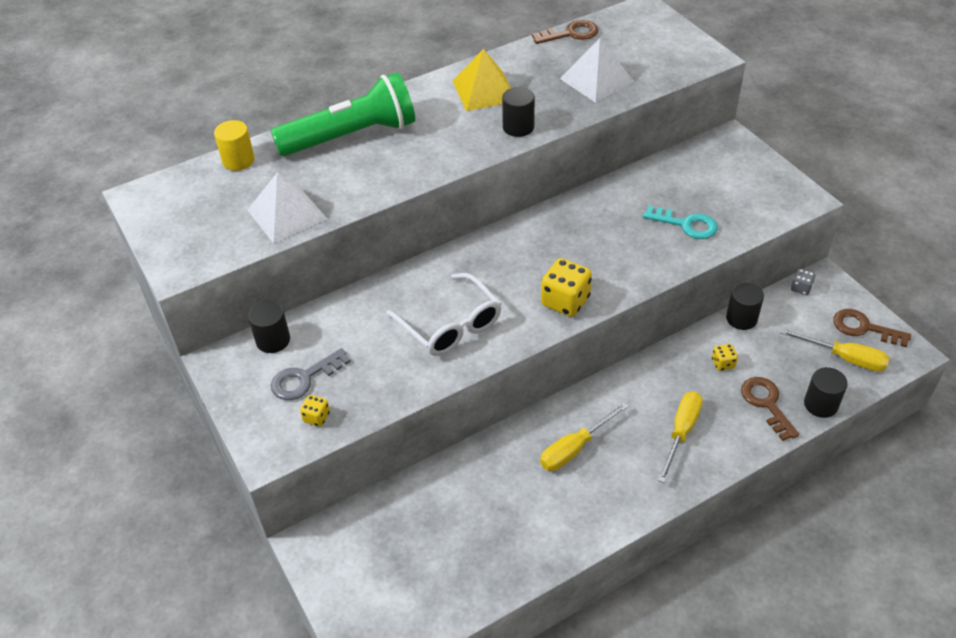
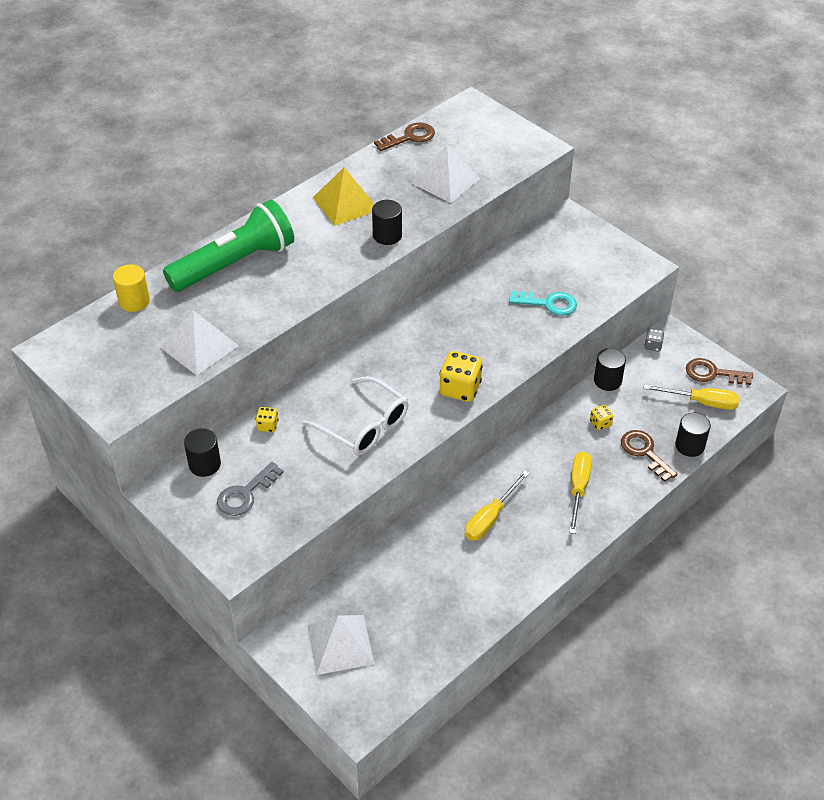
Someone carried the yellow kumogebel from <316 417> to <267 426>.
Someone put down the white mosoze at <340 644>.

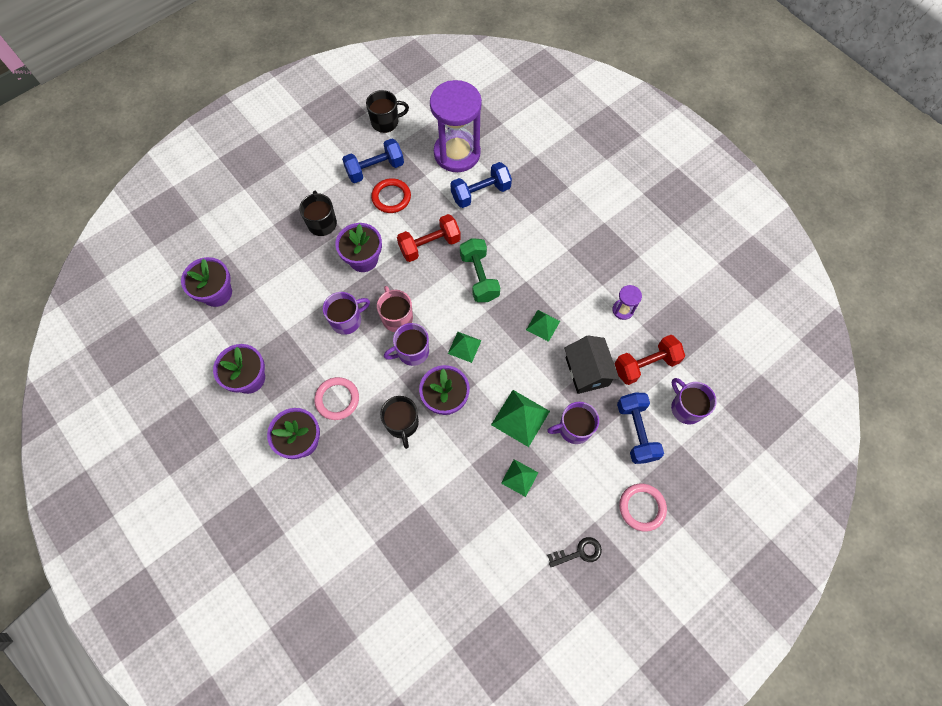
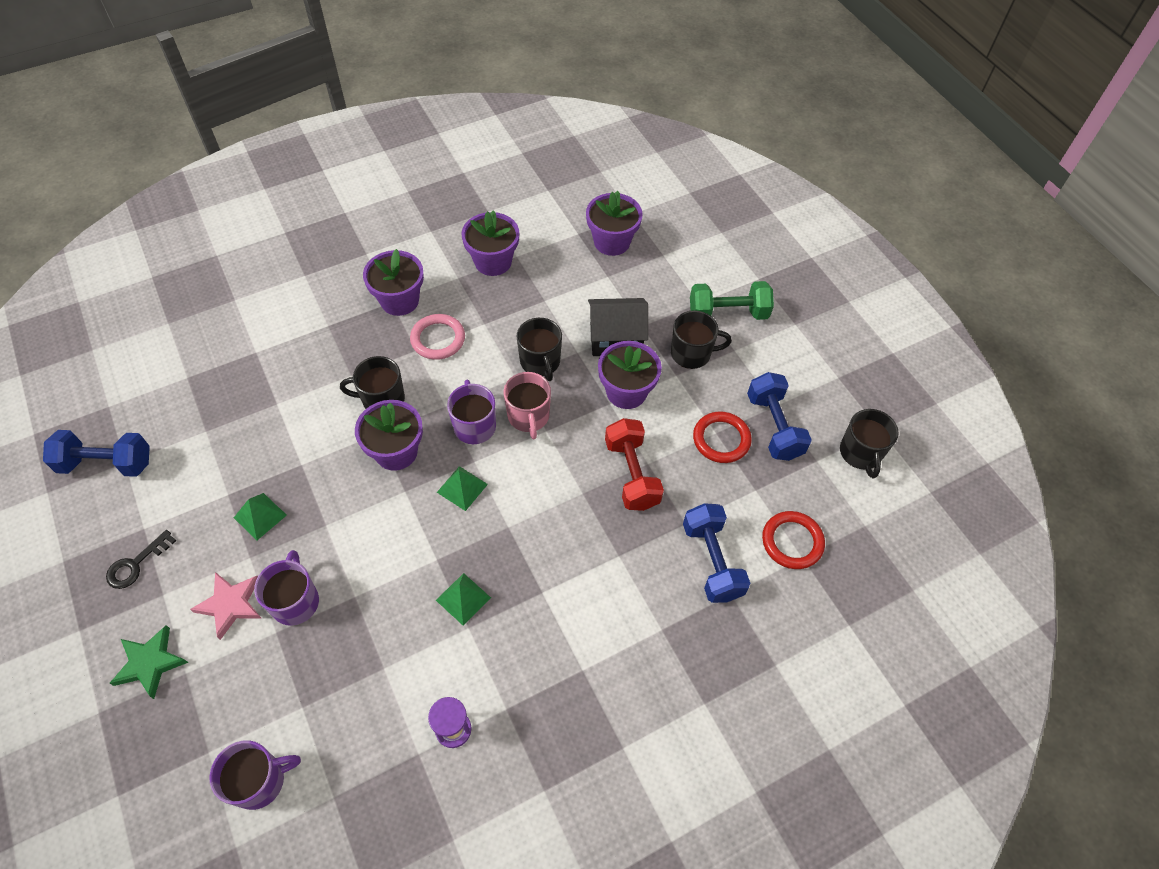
Someone repainted the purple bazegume at <347 320>, which became the black bazegume at <540 362>.
Someone rotated the pink bazegume at <397 317> by 90 degrees clockwise.
Someone swapped the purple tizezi at <457 153> for the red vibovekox at <792 542>.
Someone carried the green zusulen from <479 277> to <728 313>.
Someone took away the green mosoze at <520 417>.
Someone rotated the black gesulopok at <579 552> by 45 degrees clockwise.
Someone carried the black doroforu from <587 371> to <615 339>.
Someone took away the red zusulen at <645 365>.
Someone carried the blue zusulen from <636 432> to <106 463>.
Someone swapped the pink vibovekox at <642 507> for the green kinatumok at <150 663>.
Someone put down the pink kinatumok at <230 604>.

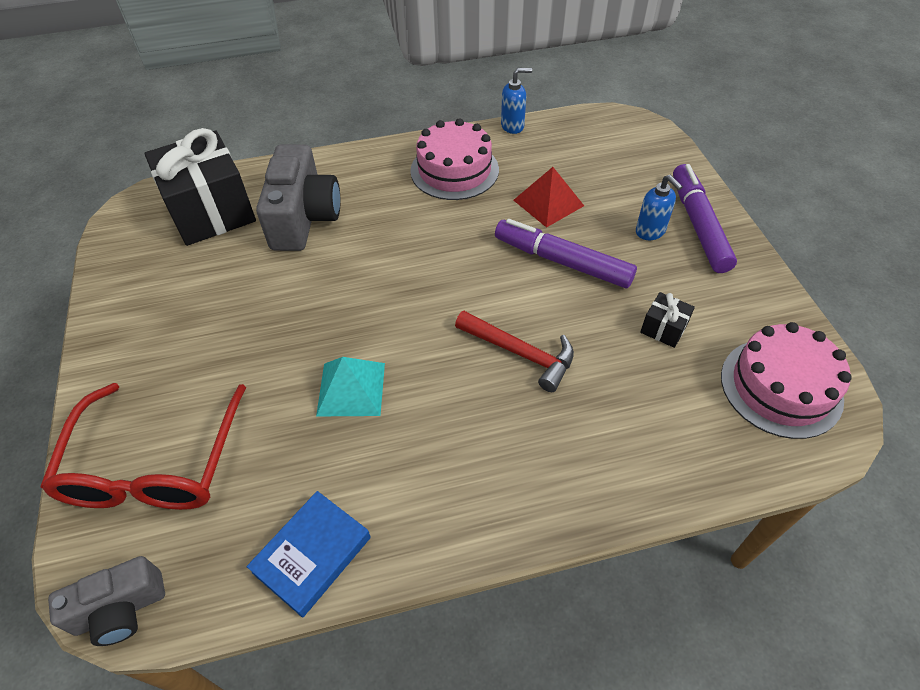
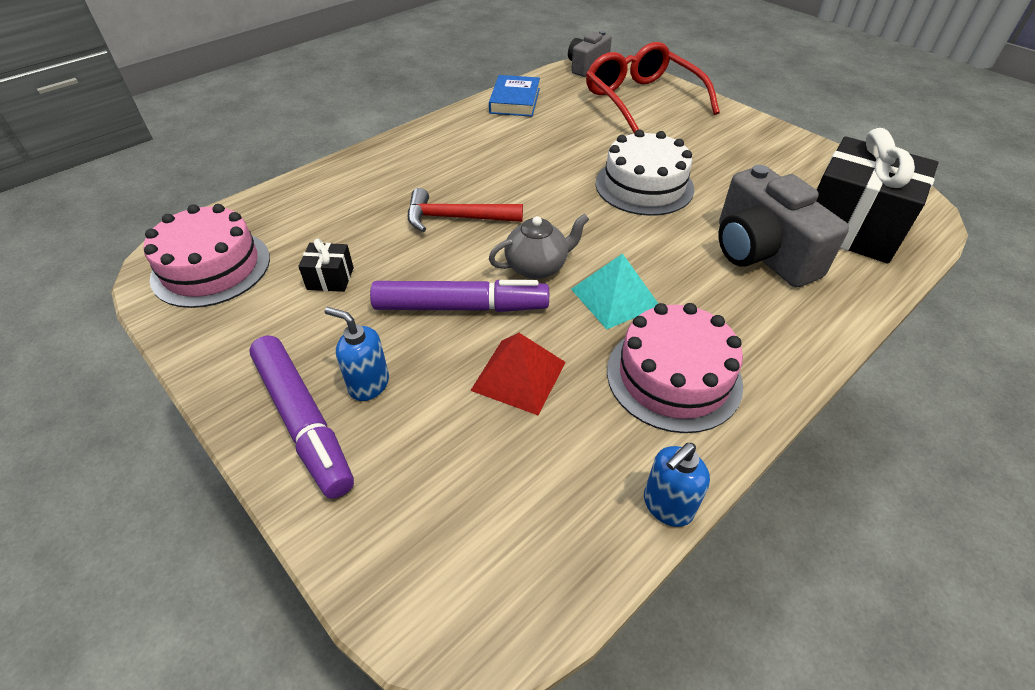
Someone carried the turquoise mosoze from <351 389> to <615 297>.
Someone put down the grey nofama at <537 267>.
Someone put down the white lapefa at <644 186>.

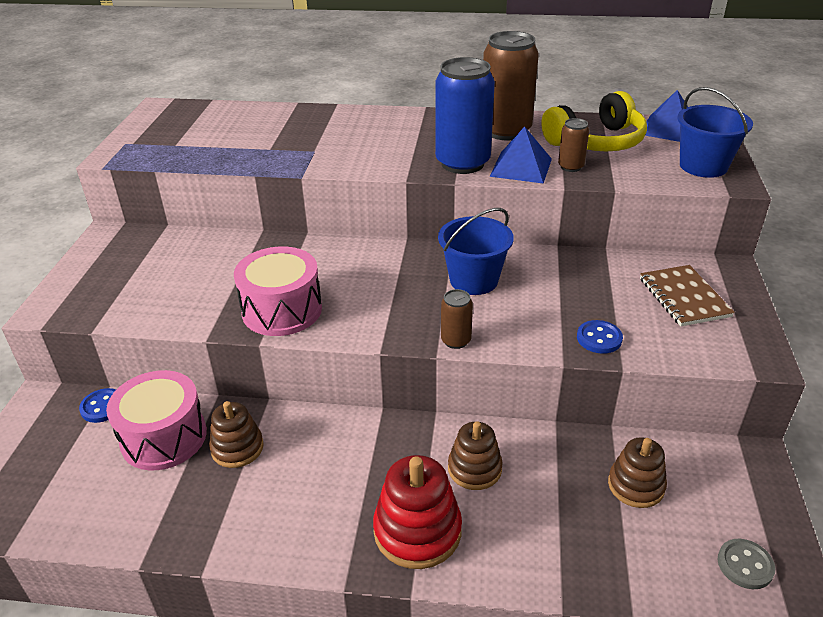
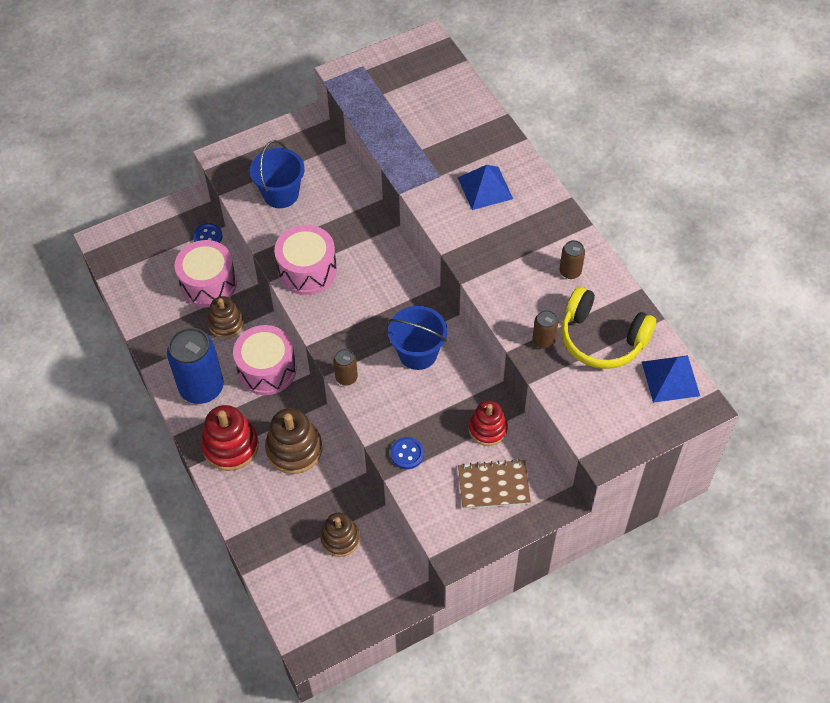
Someone carried the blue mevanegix from <462 163> to <201 388>.
Someone scaled the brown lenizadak at <474 469> by 1.51.
Someone scaled the brown mevanegix at <505 131> by 0.47.
Someone carried the blue mosoze from <521 167> to <485 188>.
Someone rotated the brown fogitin at <684 297> by 45 degrees clockwise.
Someone carried the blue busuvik from <703 166> to <281 194>.
Someone took away the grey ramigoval at <745 565>.
Someone put down the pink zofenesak at <267 369>.
Someone put down the red lenizadak at <487 429>.

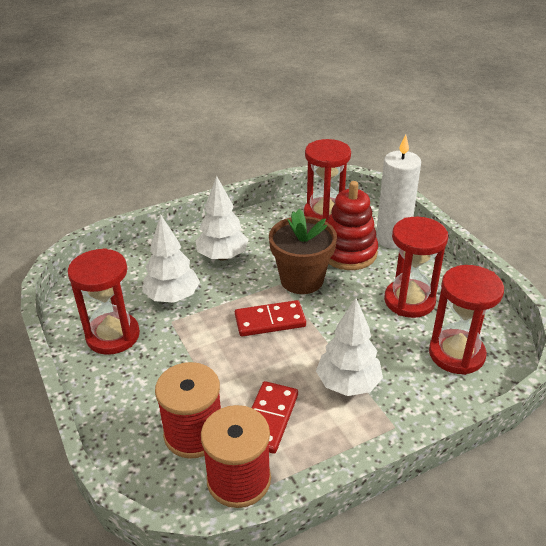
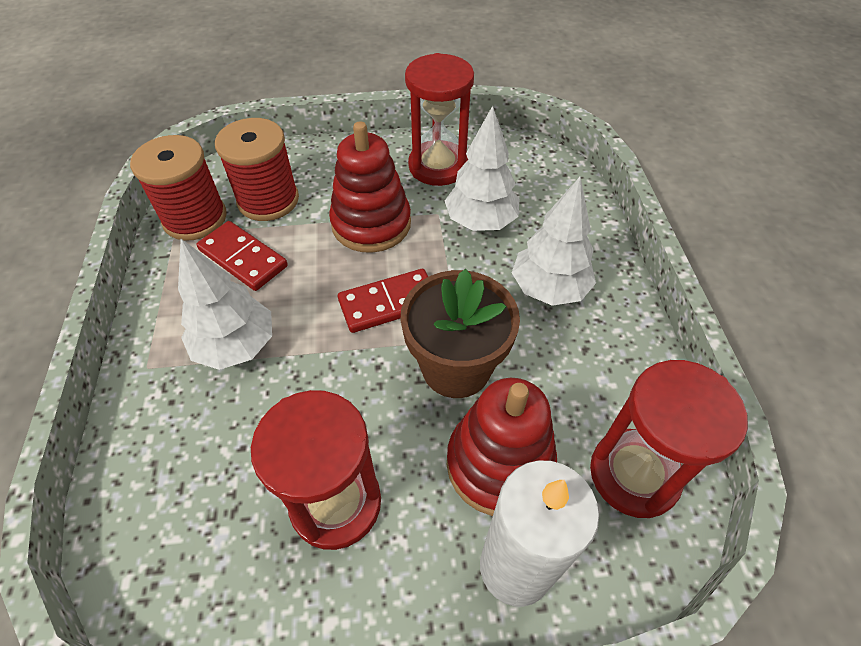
Someone rotated the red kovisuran at <270 321> by 60 degrees clockwise.
Someone took away the red tizezi at <456 354>.
Someone put down the red lenizadak at <371 224>.

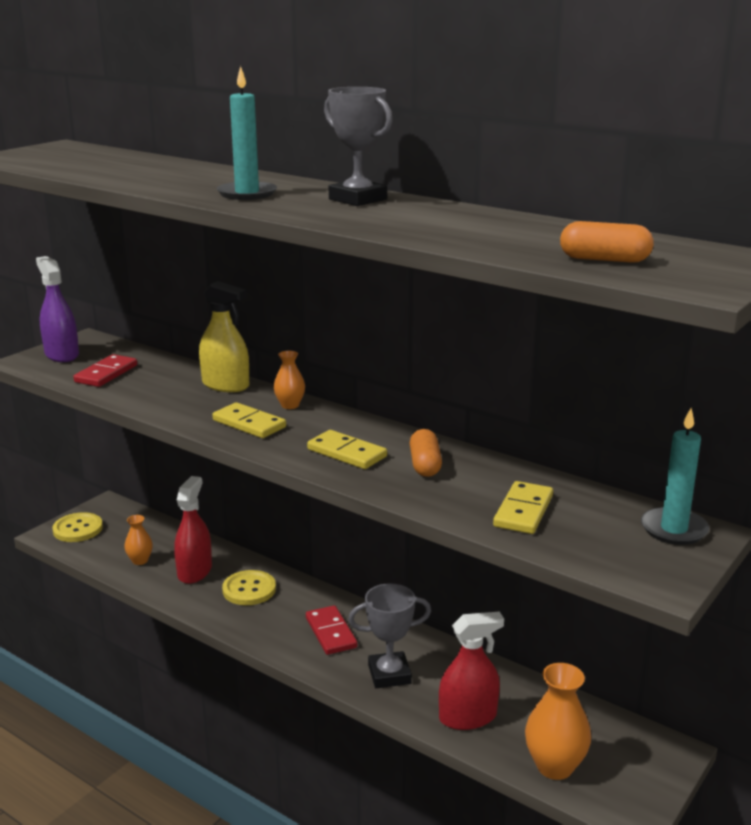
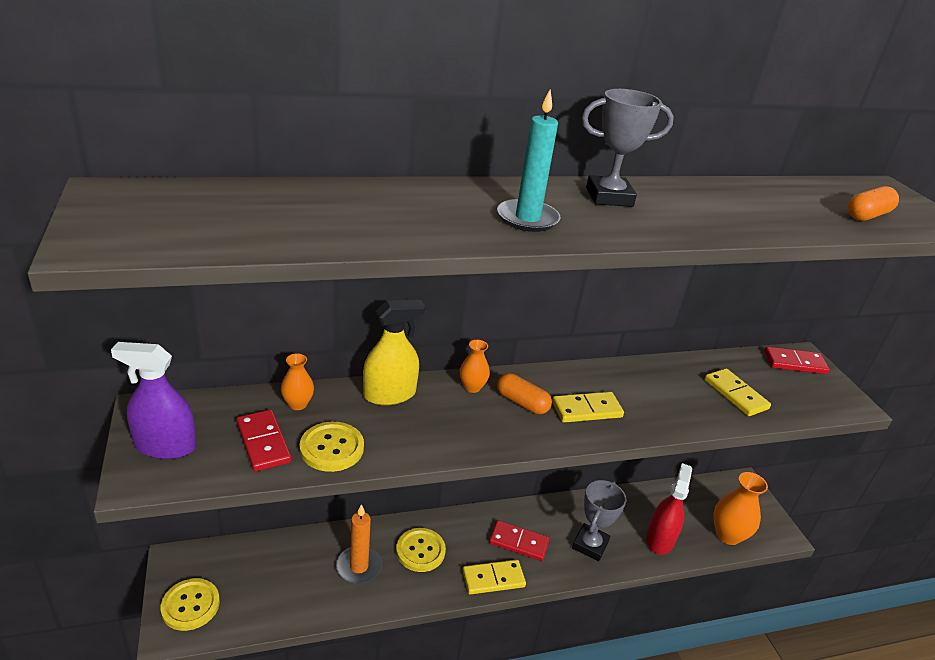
Someone carried the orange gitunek from <140 560> to <298 404>.
Someone swapped the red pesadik at <194 571> for the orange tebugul at <359 567>.
Someone carried the yellow kovisuran from <249 424> to <493 579>.
Someone carried the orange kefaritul from <425 465> to <522 402>.
Someone swapped the turquoise tebugul at <673 529> for the red kovisuran at <794 363>.
Someone put down the yellow ramigoval at <332 448>.

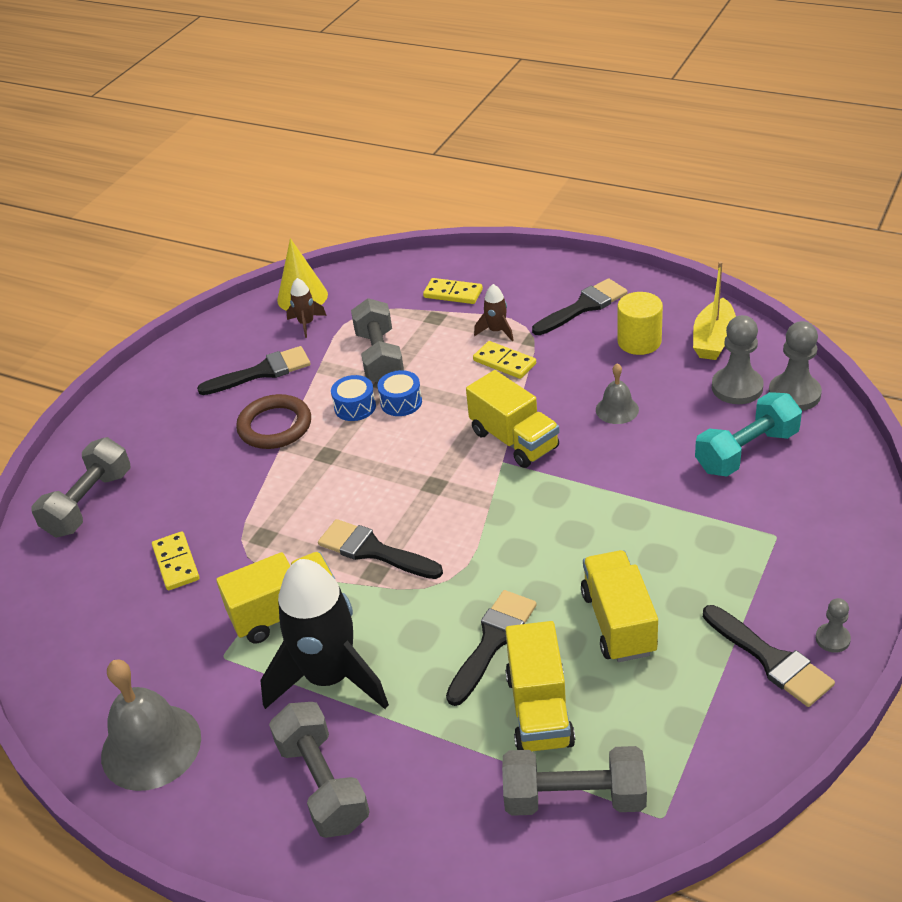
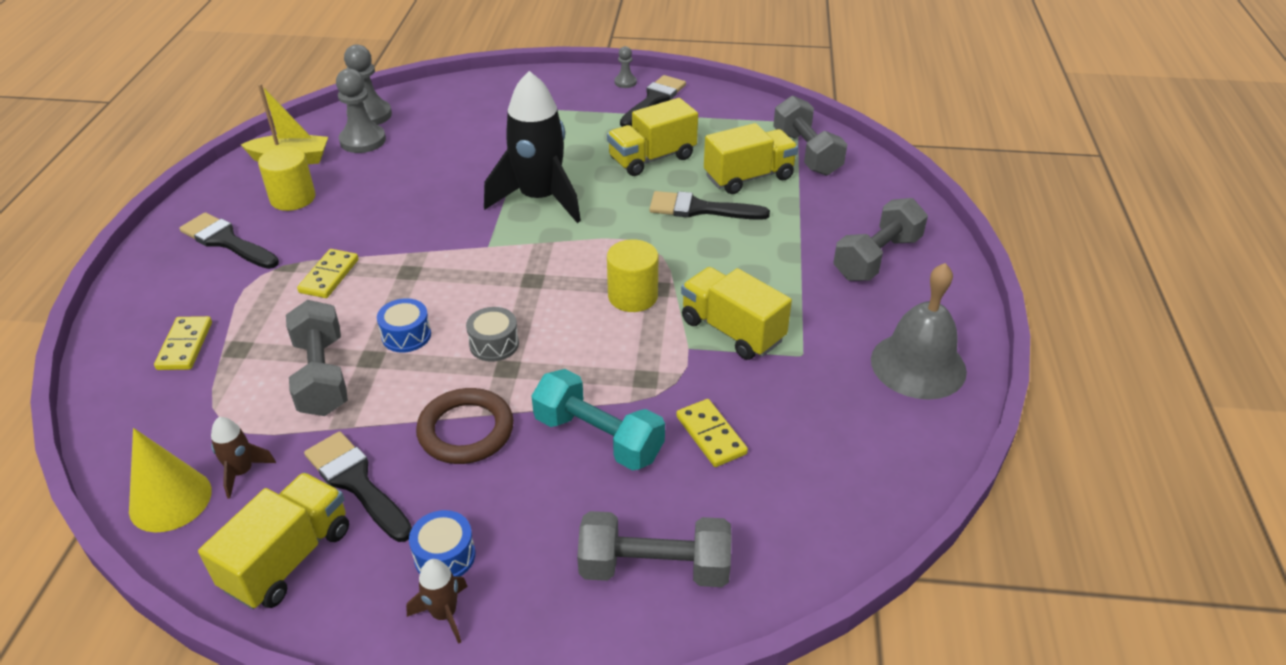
Someone rotated the yellow kovisuran at <176 563> by 75 degrees counterclockwise.
Someone carried the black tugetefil from <329 677> to <540 199>.
Someone swapped the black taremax at <373 551> for the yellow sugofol at <633 296>.
Someone carried the blue zofenesak from <355 407> to <445 556>.
Someone rotated the grey zusulen at <379 357> by 75 degrees counterclockwise.
Someone carried the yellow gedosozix from <514 440> to <288 558>.
Someone carried the brown tugetefil from <496 331> to <444 614>.
Someone took away the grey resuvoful at <617 409>.
Someone carried the turquoise zusulen from <746 451> to <598 437>.
Someone put down the grey zofenesak at <494 344>.

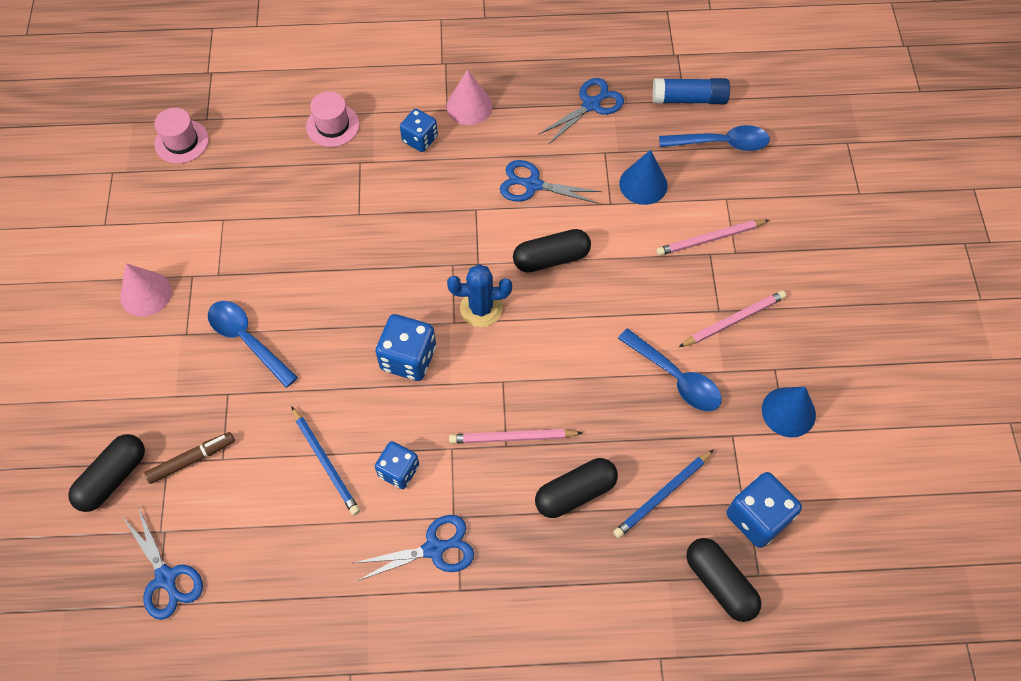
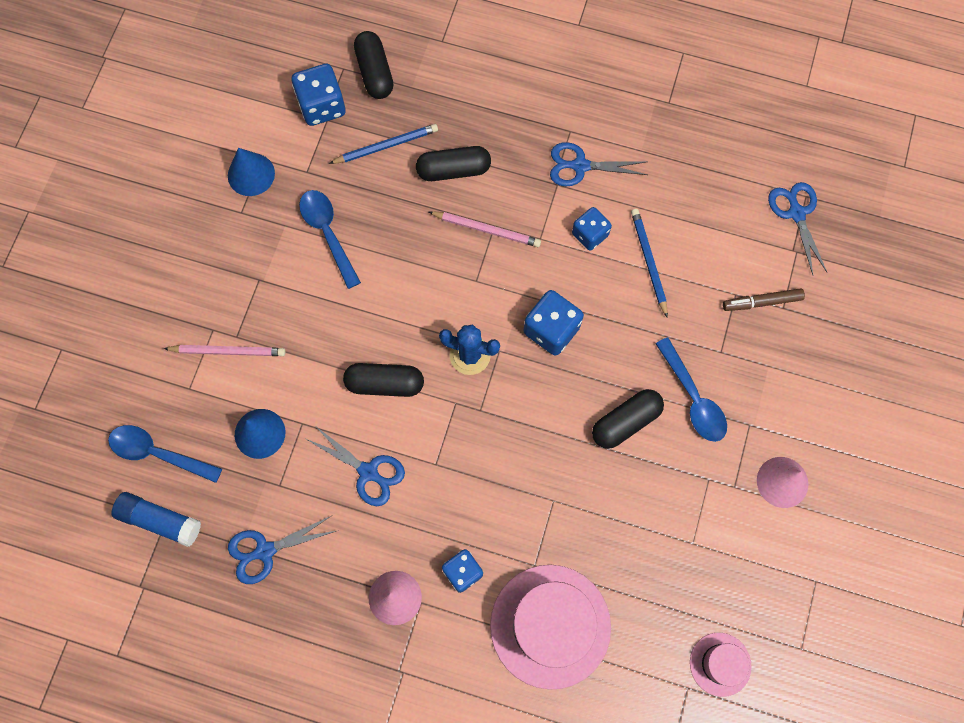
Someone carried the black kefaritul from <113 478> to <625 422>.
Someone scaled the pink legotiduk at <332 125> by 1.98.
Someone took away the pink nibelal at <733 320>.

